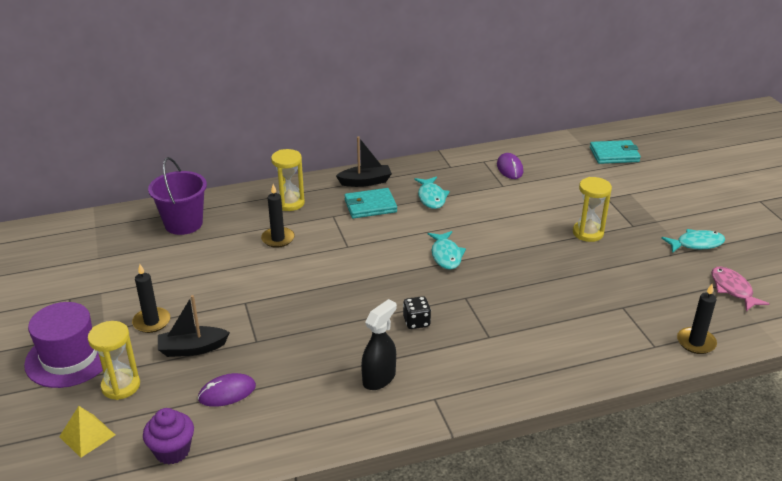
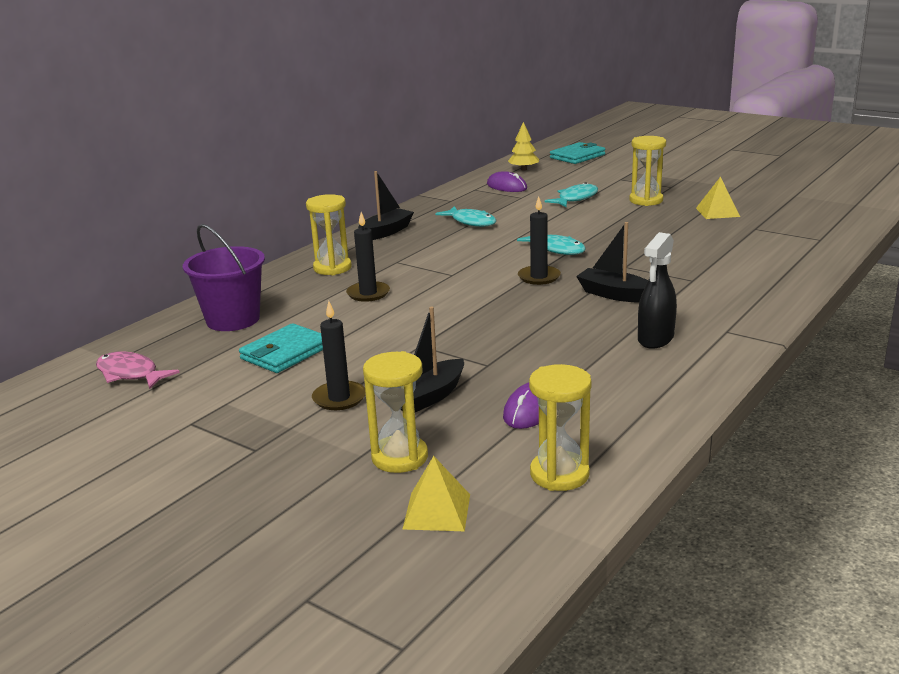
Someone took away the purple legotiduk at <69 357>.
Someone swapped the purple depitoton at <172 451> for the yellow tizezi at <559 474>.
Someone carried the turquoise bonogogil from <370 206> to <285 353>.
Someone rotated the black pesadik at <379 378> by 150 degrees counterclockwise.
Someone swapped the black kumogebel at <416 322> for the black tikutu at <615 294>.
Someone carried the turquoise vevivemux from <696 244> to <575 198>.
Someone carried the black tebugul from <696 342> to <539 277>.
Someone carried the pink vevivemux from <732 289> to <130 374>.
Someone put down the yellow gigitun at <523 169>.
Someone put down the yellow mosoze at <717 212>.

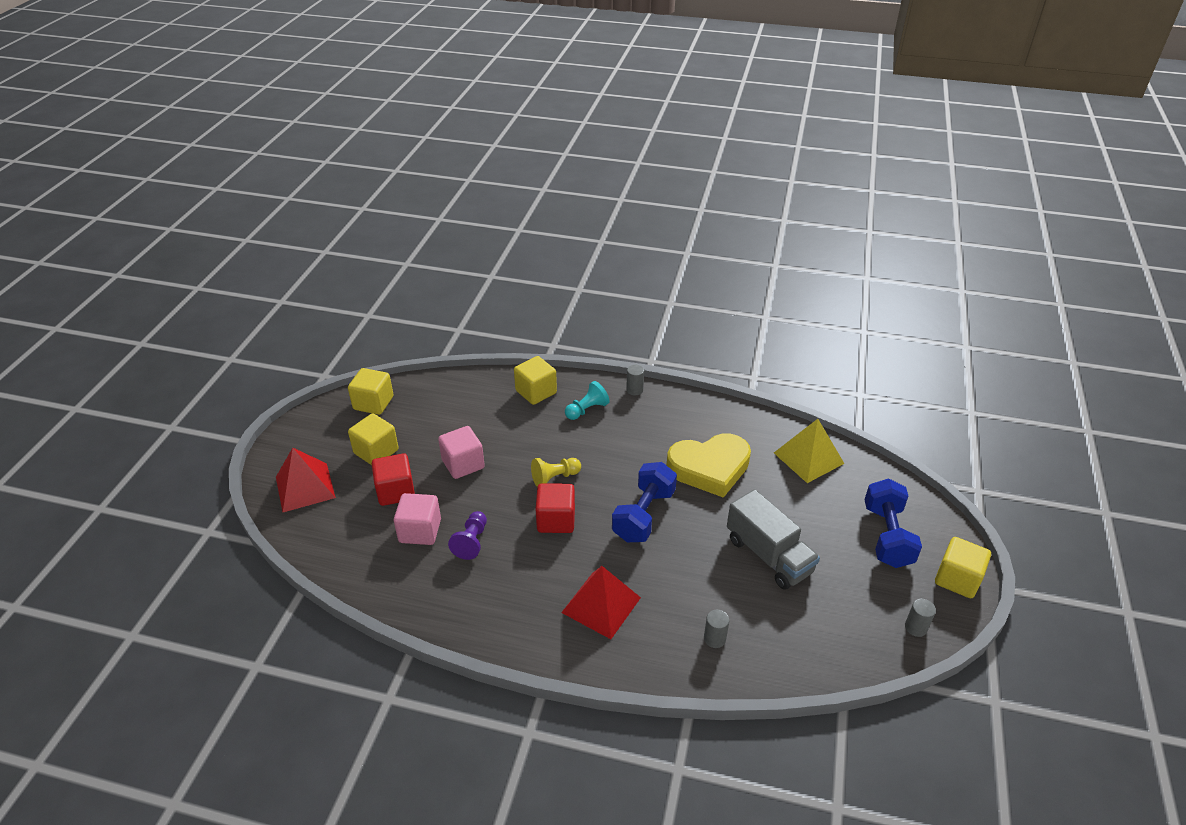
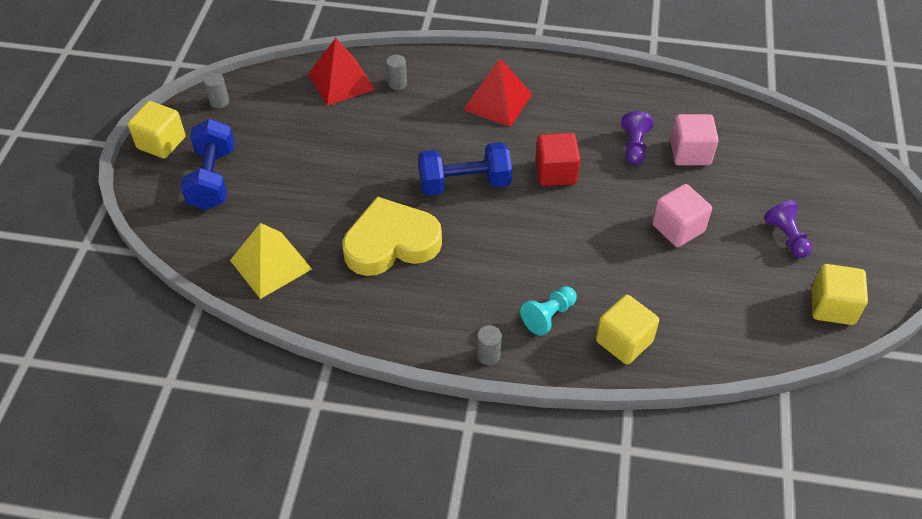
Someone carried the red mosoze from <305 487> to <341 81>.
Someone swapped the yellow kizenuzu at <376 452> for the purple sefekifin at <786 237>.
Someone took away the red kizenuzu at <396 491>.
Someone took away the yellow sefekifin at <555 478>.
Someone rotated the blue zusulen at <644 515> by 60 degrees clockwise.
Someone took away the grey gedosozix at <768 555>.

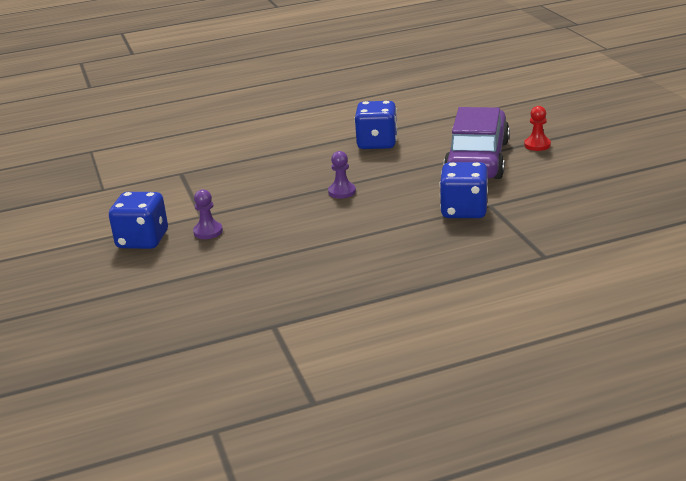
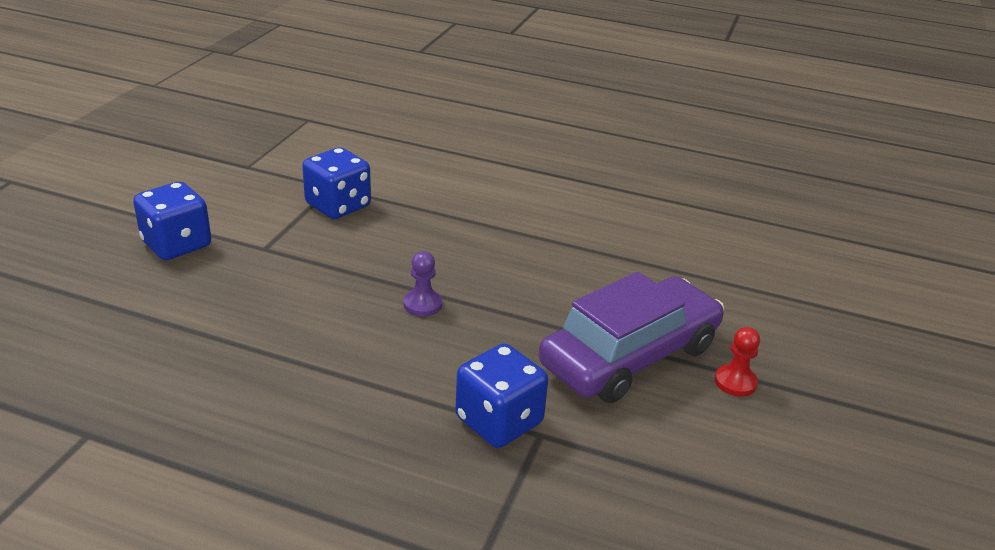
Someone took away the purple sefekifin at <208 232>.
Someone carried the blue kumogebel from <377 143> to <338 206>.

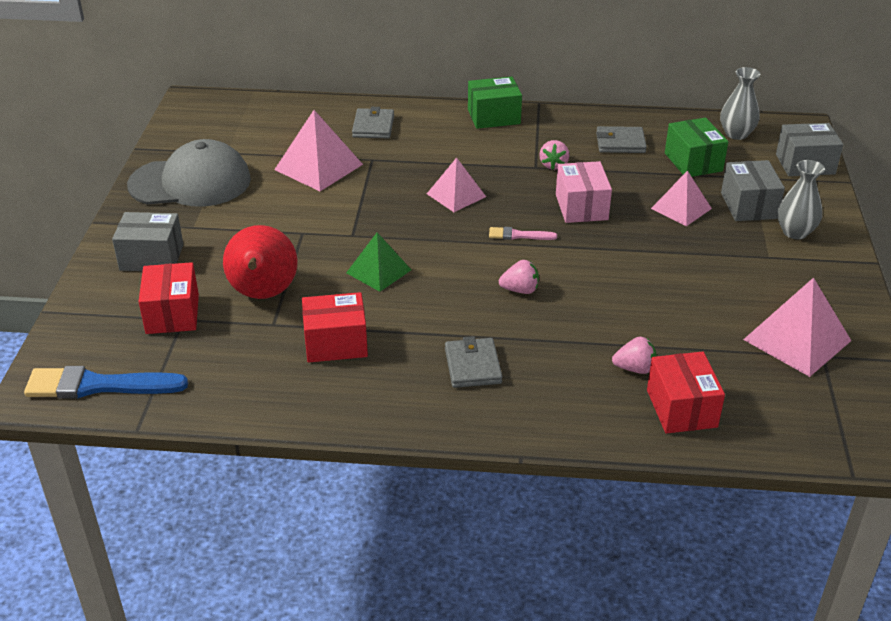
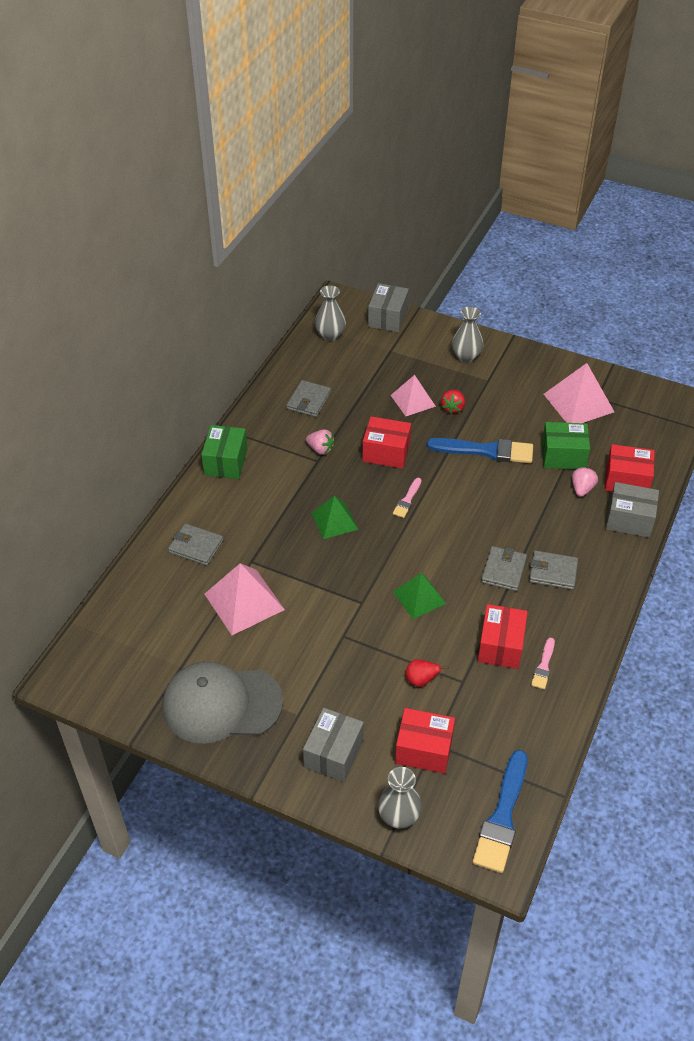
Someone rotated the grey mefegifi at <190 182> by 105 degrees counterclockwise.
Someone scaled the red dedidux at <263 294> by 0.43.
Someone repainted the pink mosoze at <456 195>, which became the green mosoze at <334 521>.
Someone took away the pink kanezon at <520 290>.
Someone repainted the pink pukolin at <581 207>, which became the red pukolin at <386 452>.
Someone carried the green pukolin from <693 162> to <563 456>.
Someone carried the grey pukolin from <749 205> to <629 520>.
Someone put down the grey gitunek at <399 816>.
Someone put down the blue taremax at <485 451>.
Someone put down the red kanezon at <452 408>.
Someone put down the grey bonogogil at <503 570>.
Someone put down the pink taremax at <543 666>.

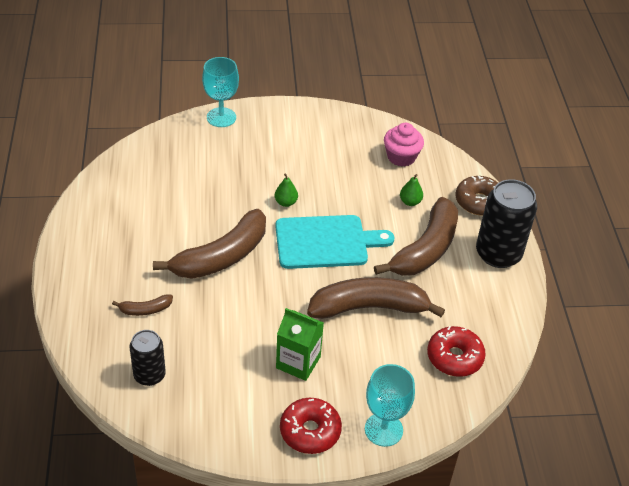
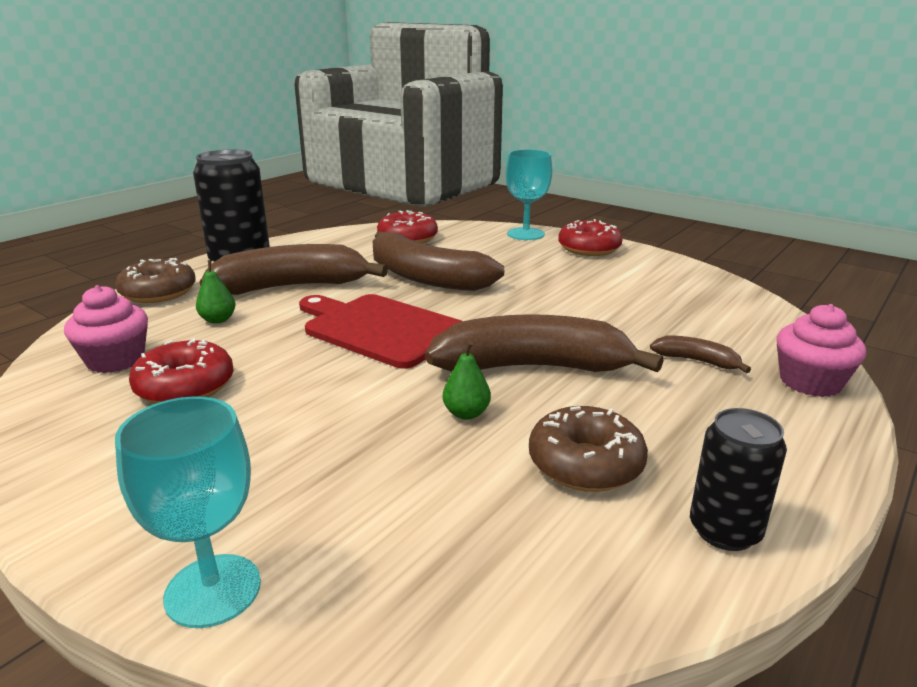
Someone carried the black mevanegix from <149 375> to <724 531>.
Someone carried the green dedidux from <286 202> to <466 413>.
Someone repainted the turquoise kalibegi at <325 242>, which became the red kalibegi at <380 329>.
Someone took away the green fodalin at <298 362>.
Someone put down the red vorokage at <185 387>.
Someone put down the brown vorokage at <585 464>.
Someone put down the pink depitoton at <810 382>.

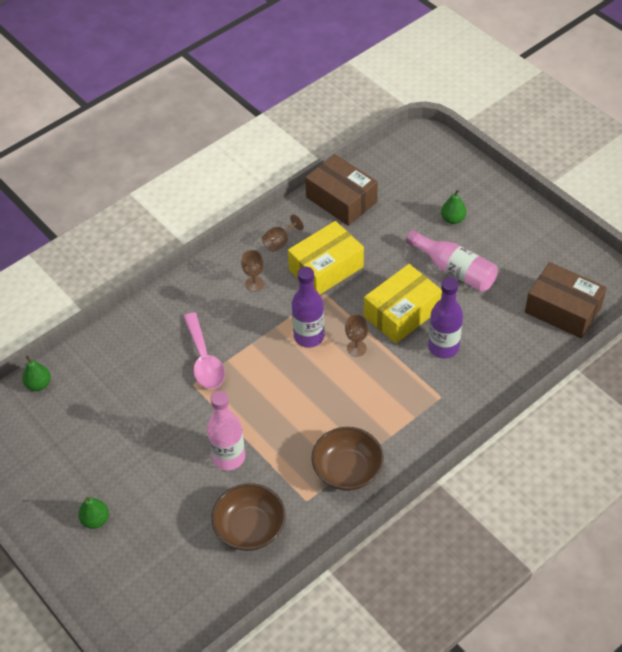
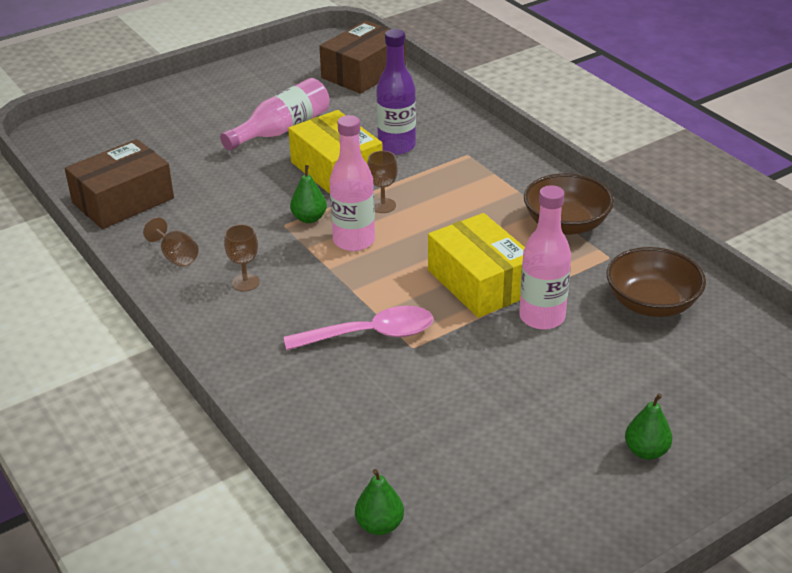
Someone carried the yellow pukolin from <326 268> to <480 282>.
Someone repainted the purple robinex at <309 336>, which became the pink robinex at <354 241>.
Someone carried the green dedidux from <452 219> to <309 218>.

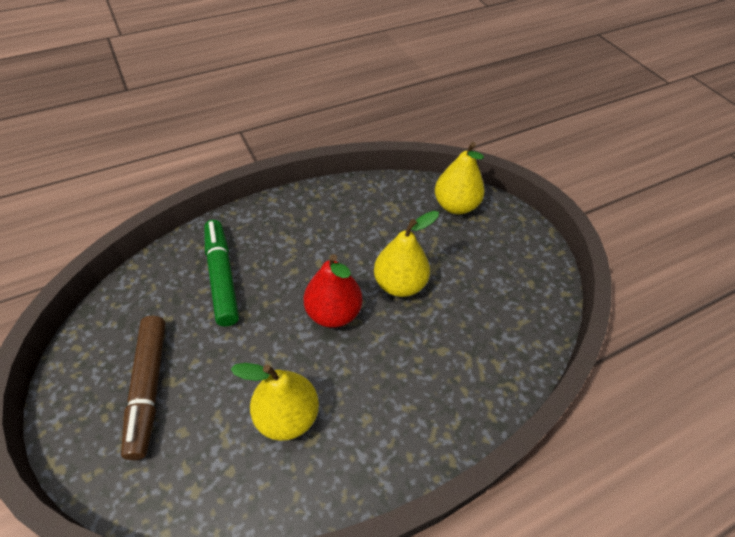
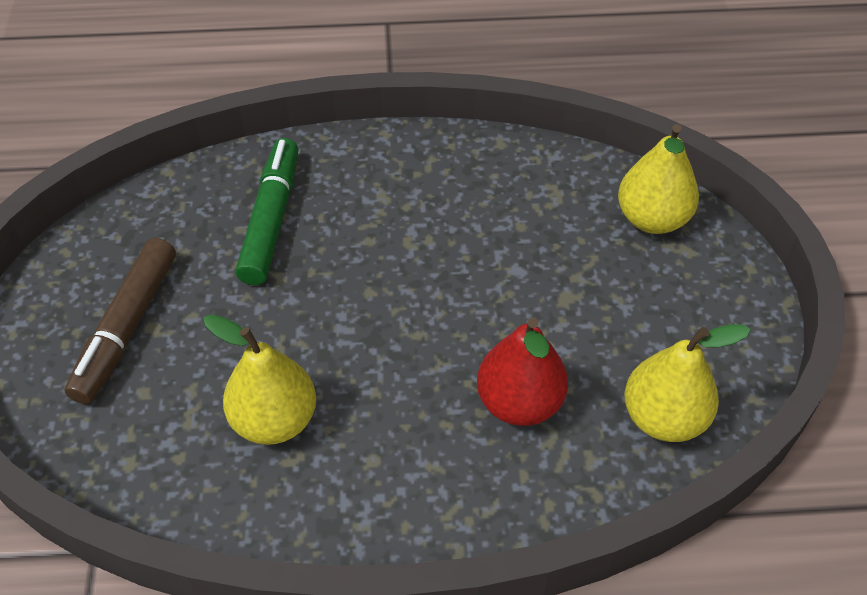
Someone carried the red dedidux from <333 313> to <519 402>.
Someone carried the yellow dedidux from <400 284> to <664 418>.

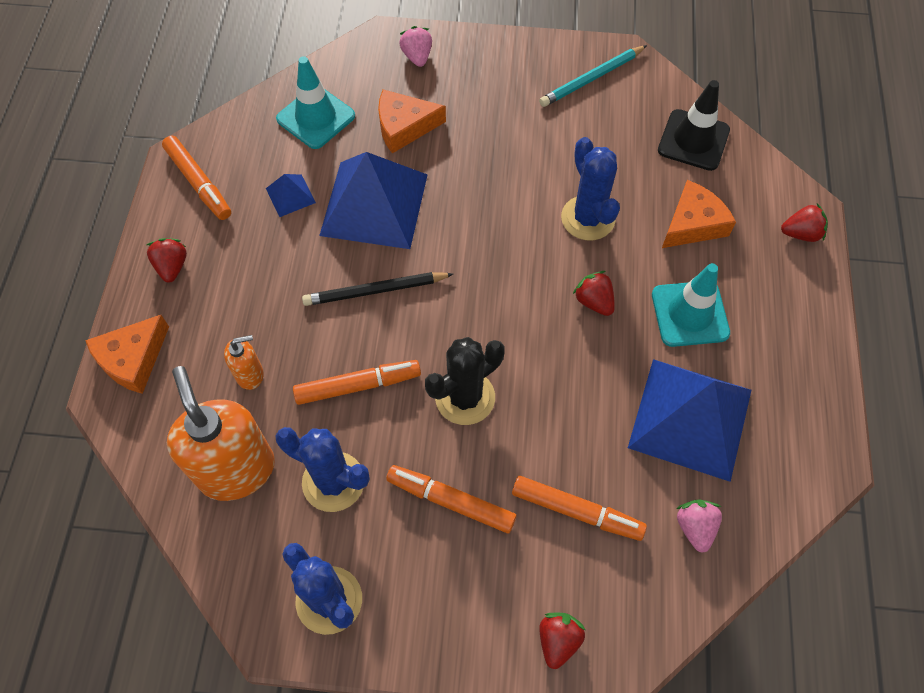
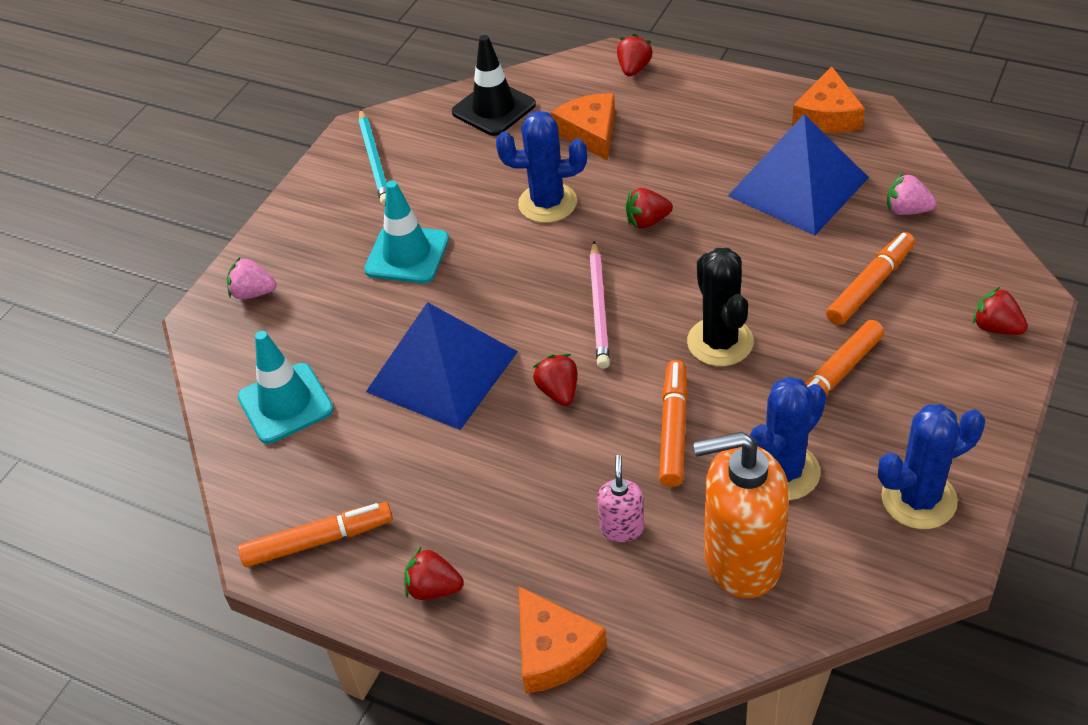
Someone repainted the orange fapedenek at <250 374>, which became the pink fapedenek at <622 528>.
Someone took away the blue mosoze at <290 195>.
Someone swapped the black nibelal at <375 290> for the red kanezon at <558 391>.
Someone carried the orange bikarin from <404 127> to <827 115>.
Someone carried the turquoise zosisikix from <690 314> to <407 255>.
Someone put down the pink nibelal at <599 308>.

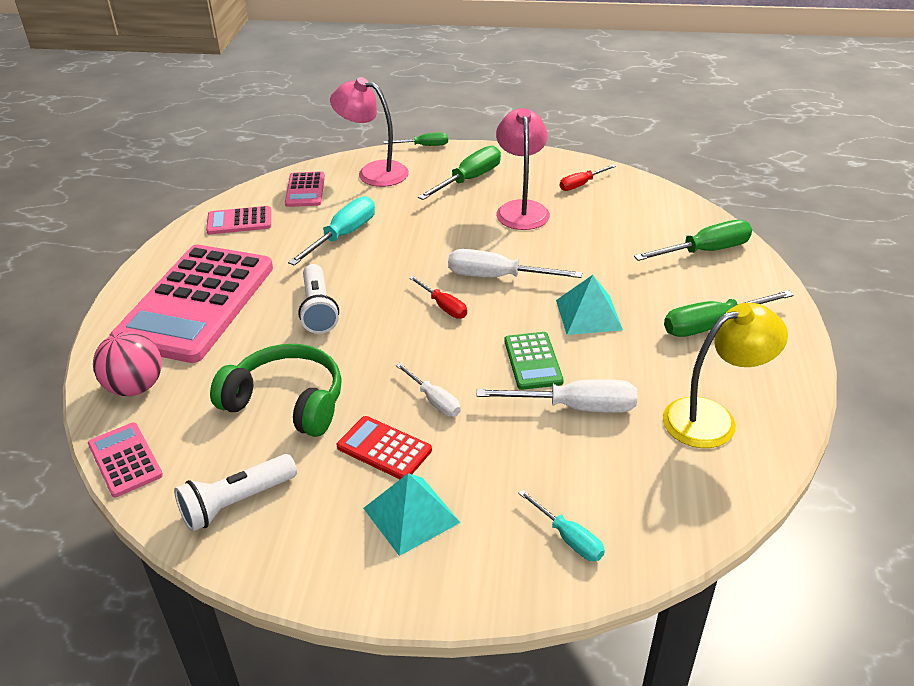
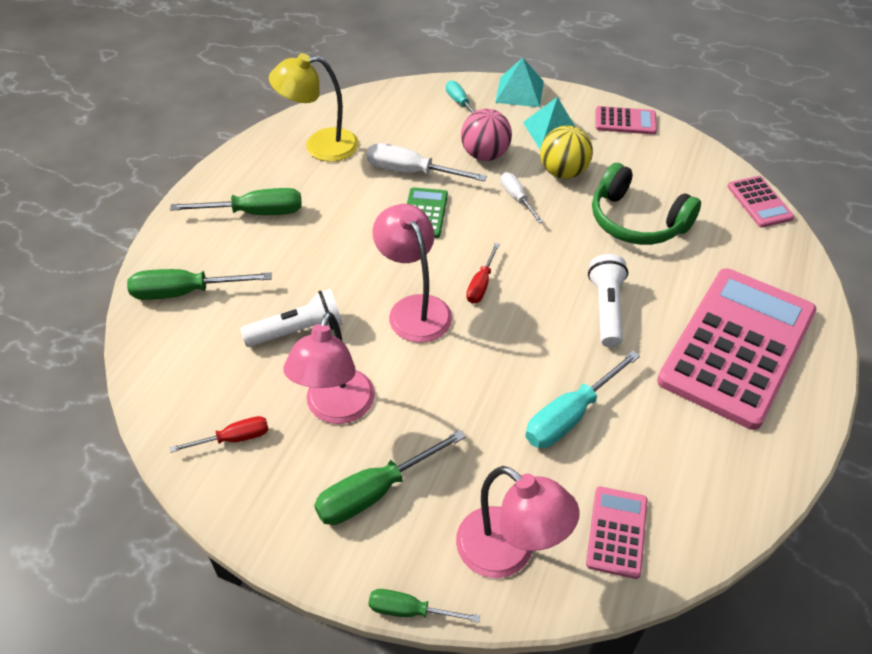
Someone carried the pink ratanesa from <135 387> to <485 155>.
Someone carried the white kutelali from <236 503> to <298 331>.
Someone carried the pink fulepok from <239 221> to <625 121>.
Someone swapped the red fulepok at <384 448> for the yellow ratanesa at <563 172>.
Someone rotated the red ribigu at <443 306> by 135 degrees counterclockwise.
Someone swapped the white ribigu at <497 277> for the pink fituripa at <414 308>.
Someone carried the turquoise mosoze from <588 314> to <519 92>.

